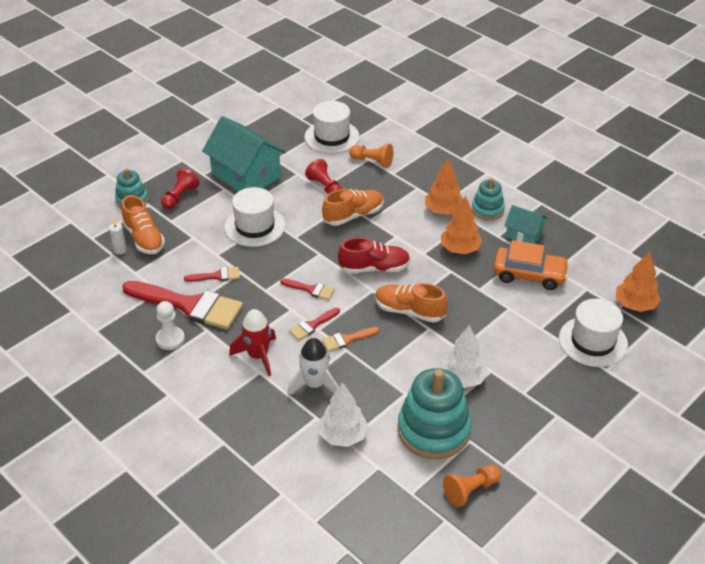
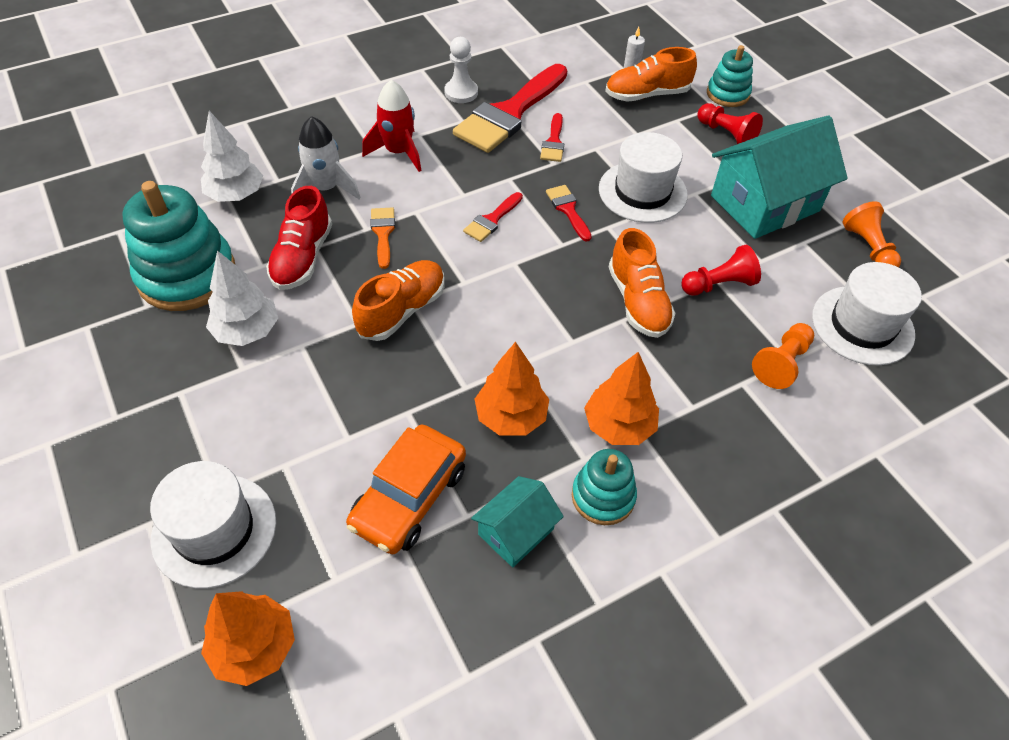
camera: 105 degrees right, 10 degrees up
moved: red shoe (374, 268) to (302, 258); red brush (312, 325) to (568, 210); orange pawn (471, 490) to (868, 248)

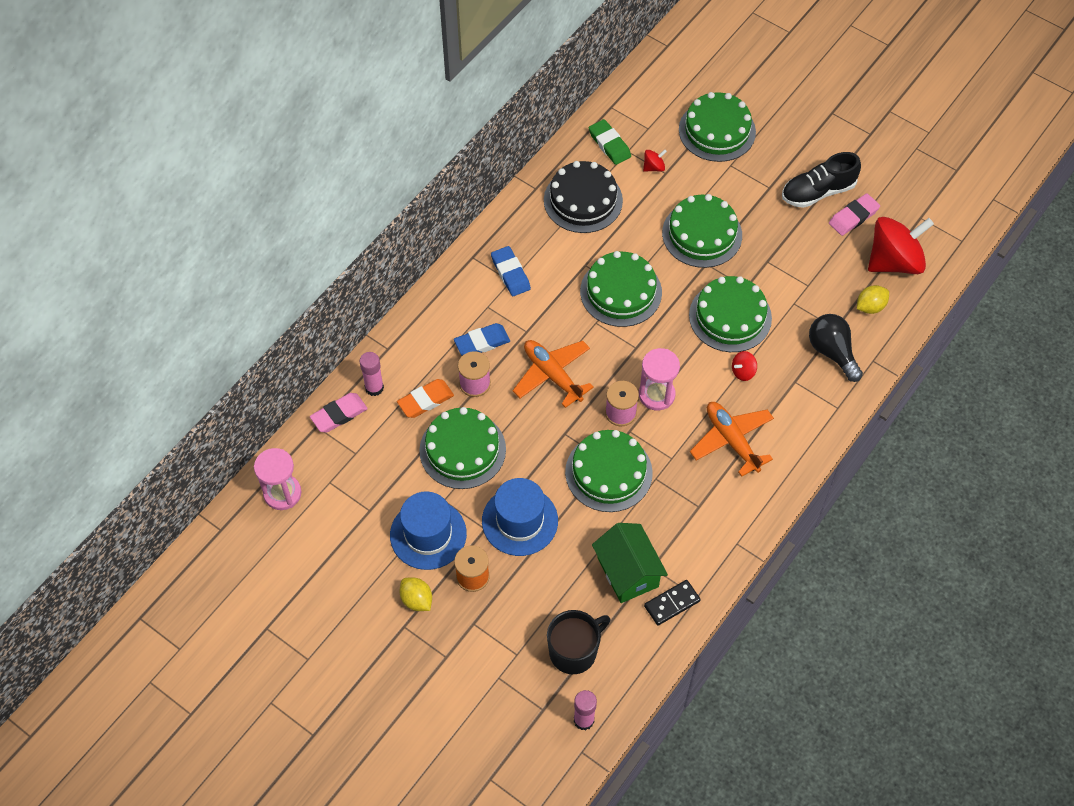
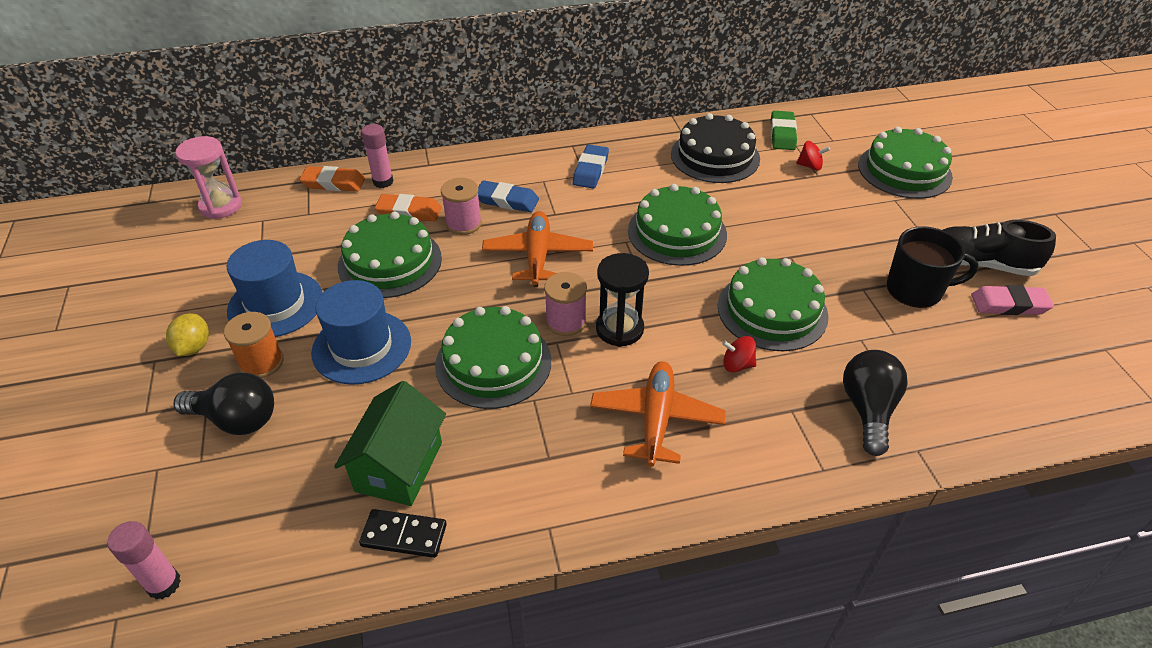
camera: 40 degrees right, 15 degrees down
removed: green cake (702, 234); red spinning top (894, 261); yellow lemon (870, 307)
added: black light bulb (236, 419)
moved: black mug (574, 651) to (915, 290)
recoloured: pink hourglass (656, 395) to black hourglass (619, 329); pink eraser (339, 415) to orange eraser (333, 183)

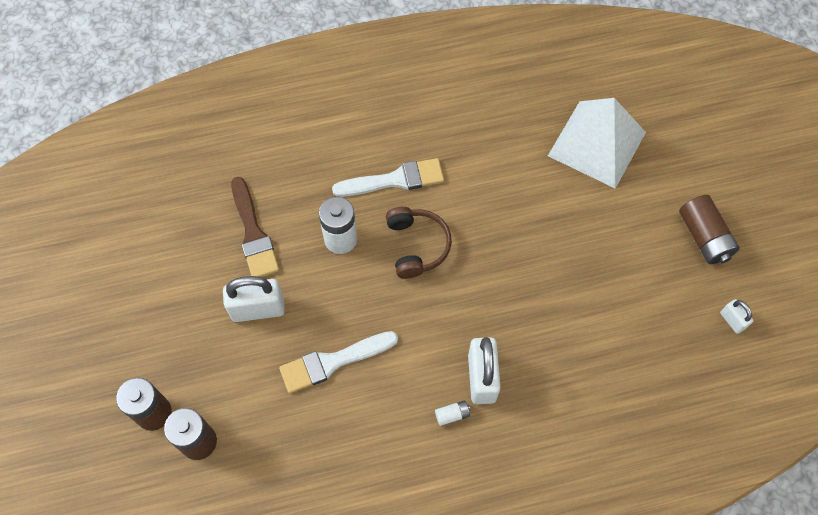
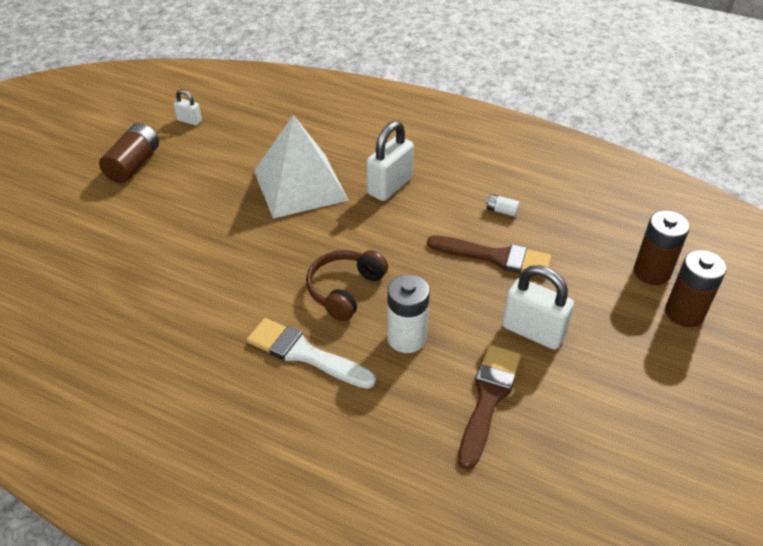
camera: 140 degrees left, 20 degrees down
moved: white pyramid (597, 143) to (300, 185); white battery (452, 415) to (502, 211)
recoloured: white brush (333, 362) to brown brush (495, 257)
turned: white padlock (732, 320) = (189, 120) 75 degrees counterclockwise

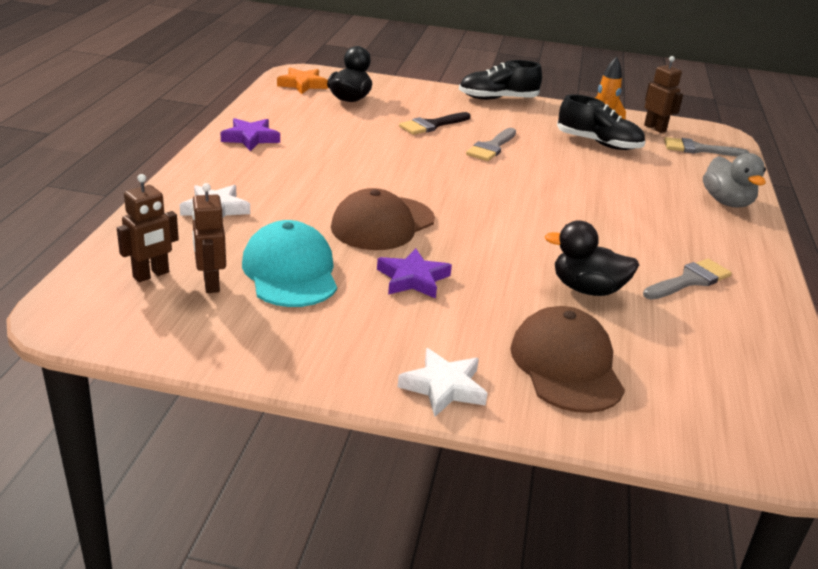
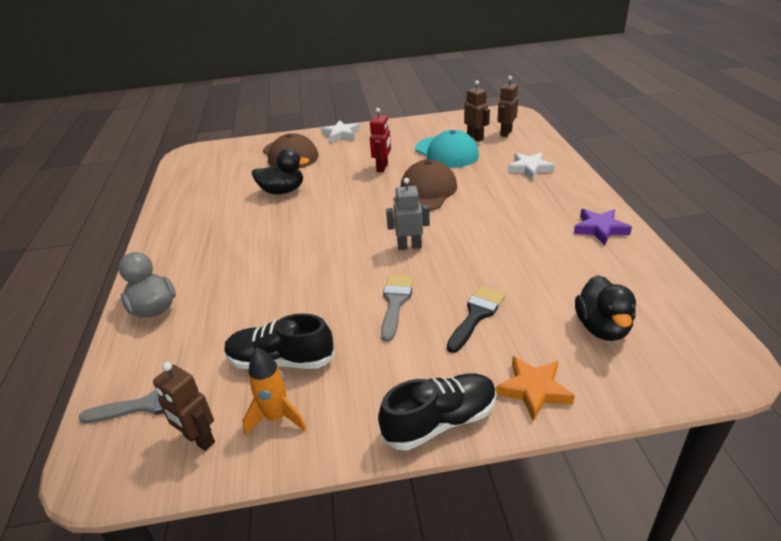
camera: 165 degrees right, 5 degrees up
removed: grey brush (689, 280)
added: grey robot (409, 246)
moved: orange star (302, 84) to (533, 389)
replaced: purple star (413, 279) to red robot (382, 167)

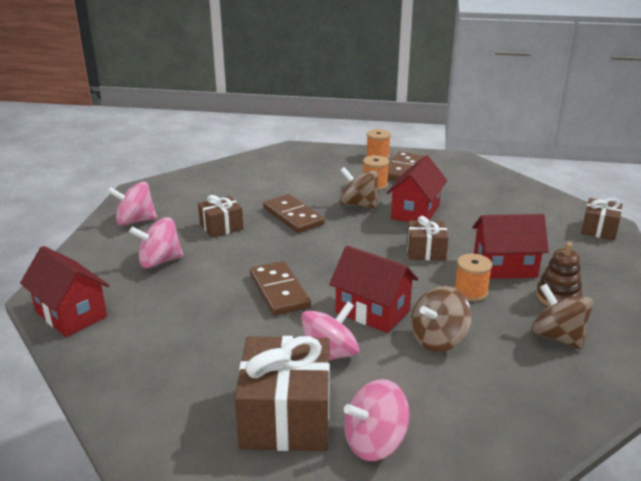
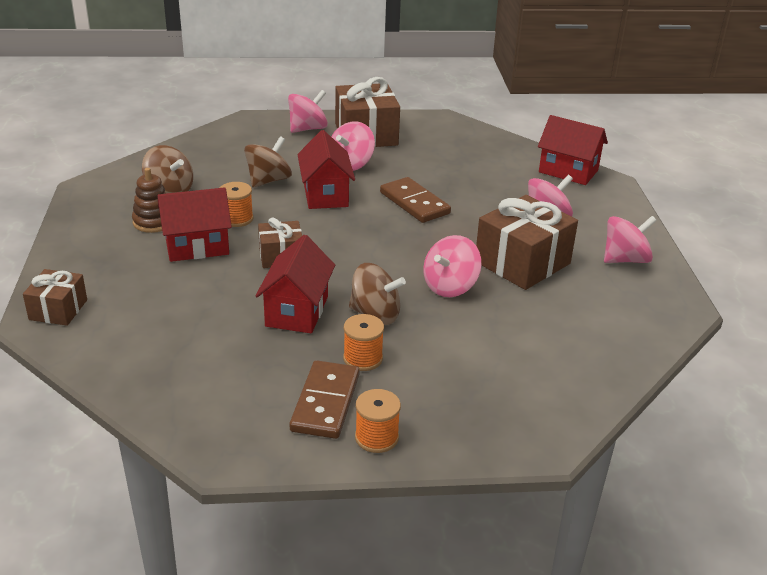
camera: 165 degrees right, 5 degrees up
replaced: brown domino (293, 216) to pink spinning top (450, 286)
turned: red house (372, 311) = (325, 195) 60 degrees clockwise
resized: brown gift (221, 227) = (522, 262) x1.77

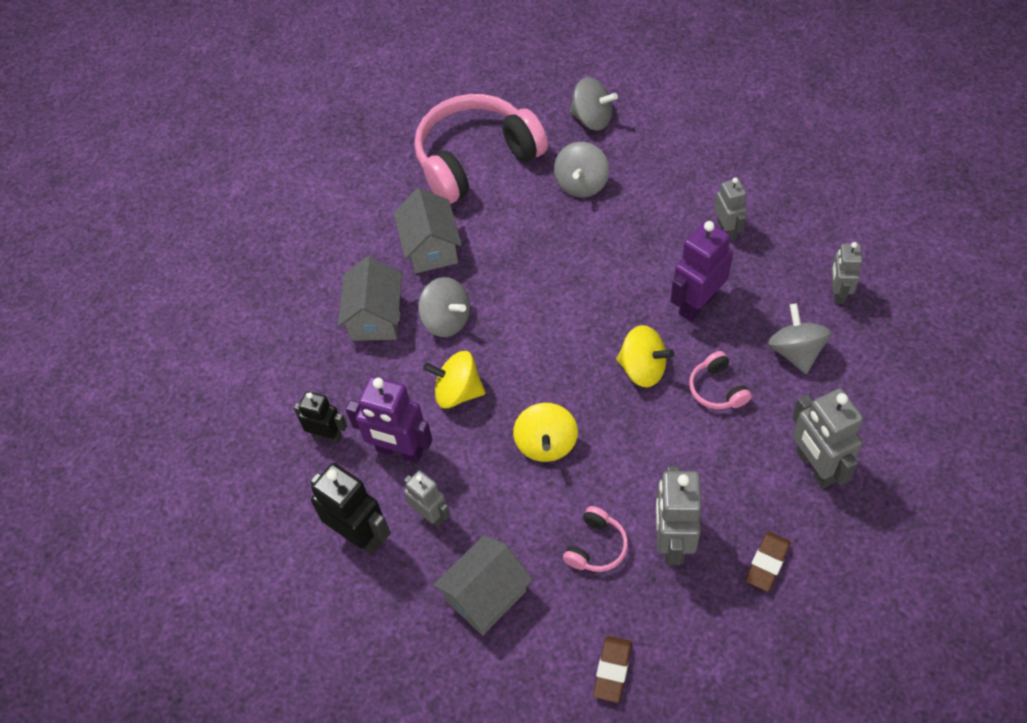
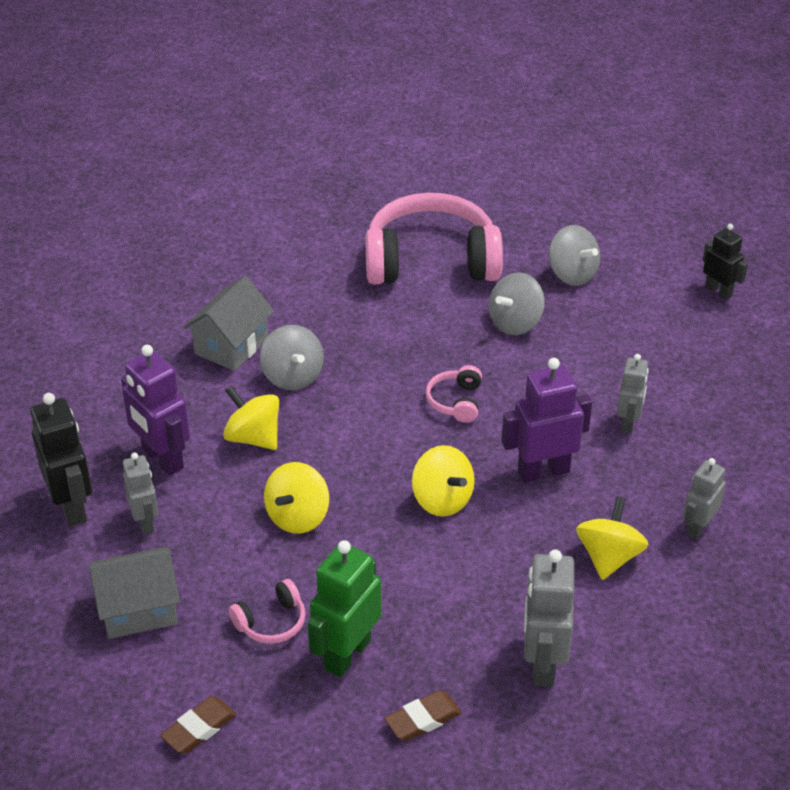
camera: 25 degrees right, 15 degrees down
removed: grey house (431, 248)
moved: pink headphones (717, 389) to (456, 401); black robot (327, 436) to (718, 291)
recoloured: grey spinning top (795, 352) to yellow spinning top (609, 557); grey robot (672, 541) to green robot (347, 654)

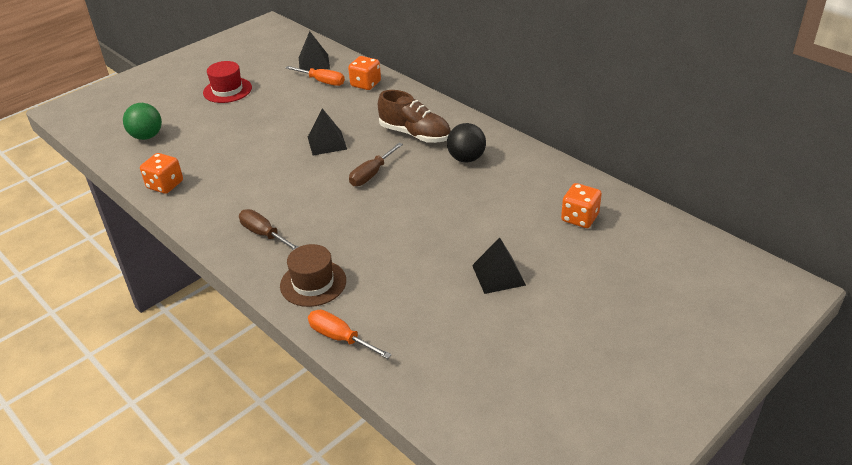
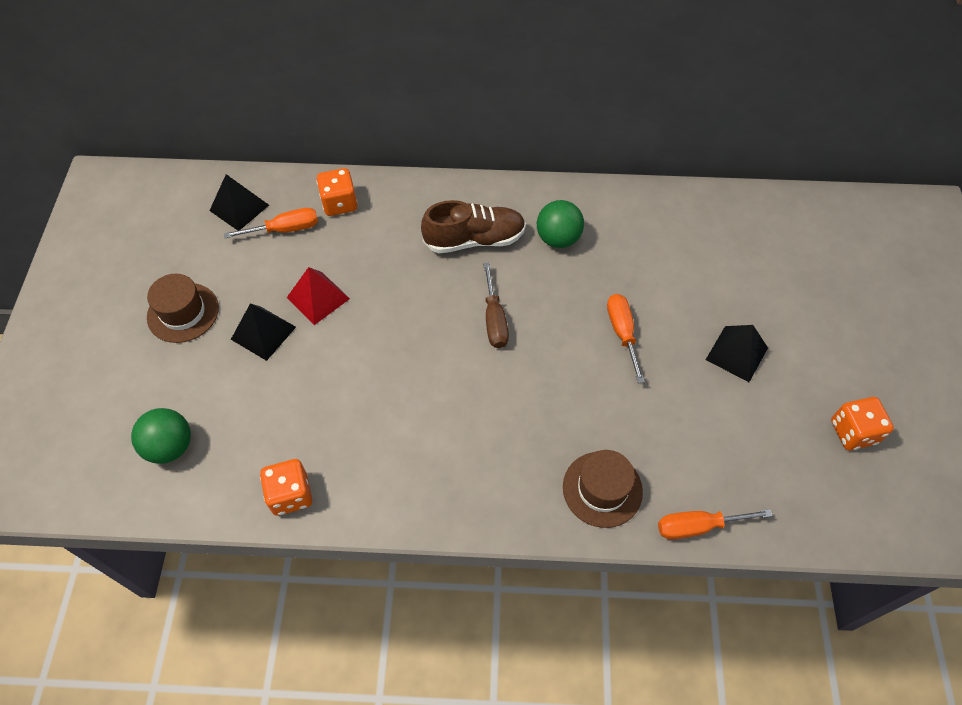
camera: 45 degrees left, 20 degrees up
removed: brown screwdriver (264, 234)
added: red pyramid (318, 298); orange screwdriver (622, 333)
moved: black pyramid (327, 143) to (263, 333); orange dice (579, 218) to (853, 432)
recoloured: red hat (227, 90) to brown hat (183, 312); black ball (466, 159) to green ball (558, 238)

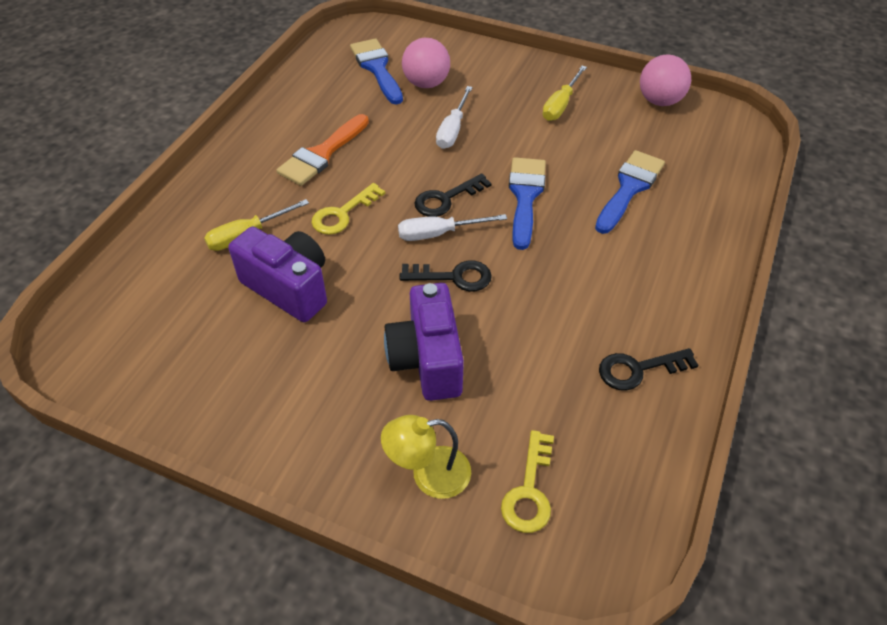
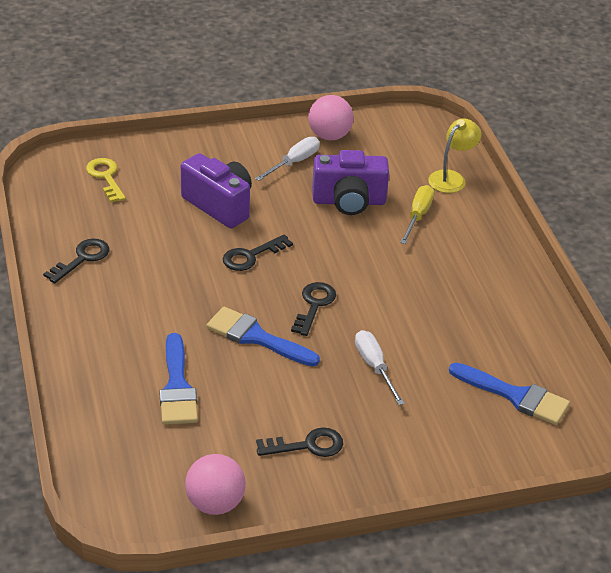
camera: 140 degrees right, 10 degrees down
removed: orange brush (322, 154); yellow key (343, 214)
moved: pink ball (426, 83) to (329, 136); white screwdriver (438, 234) to (294, 162); yellow lamp (429, 475) to (451, 178)
replaced: yellow screwdriver (560, 105) to black key (307, 445)
turned: blue brush (525, 196) = (256, 337) 150 degrees clockwise

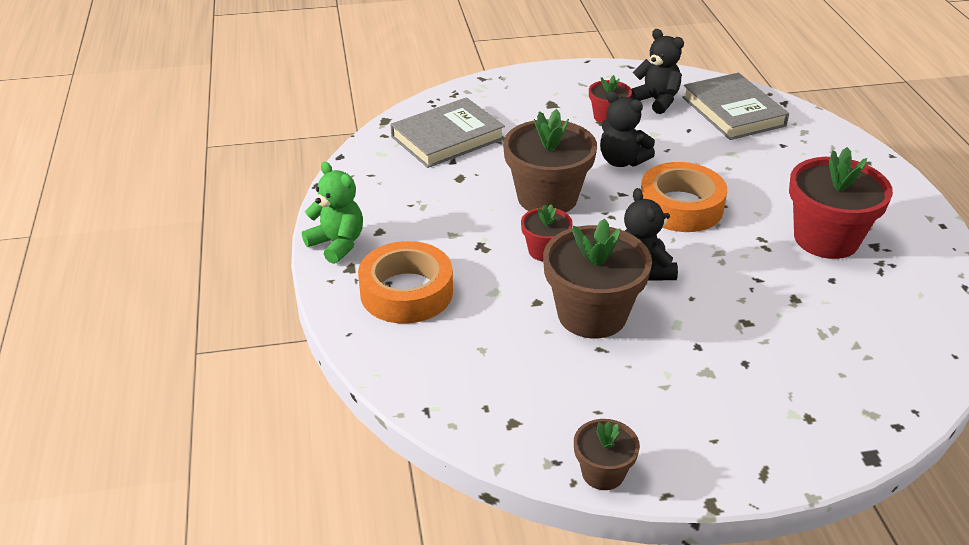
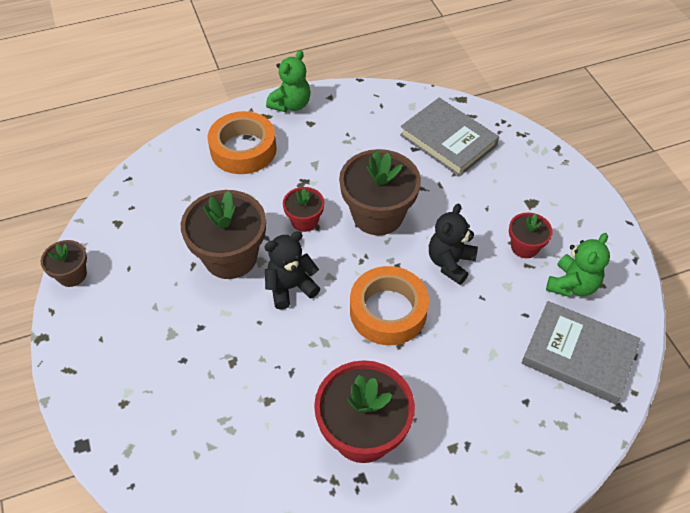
camera: 80 degrees right, 15 degrees up
recoloured: black teddy bear (656, 101) to green teddy bear (572, 285)
turned: grey book (733, 111) = (578, 355) 60 degrees clockwise

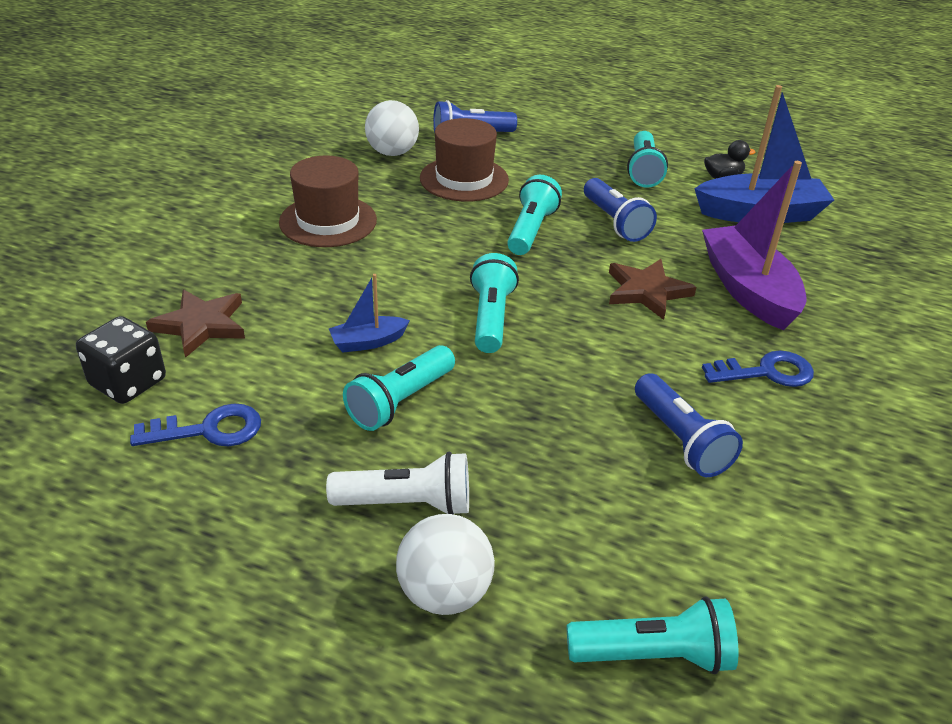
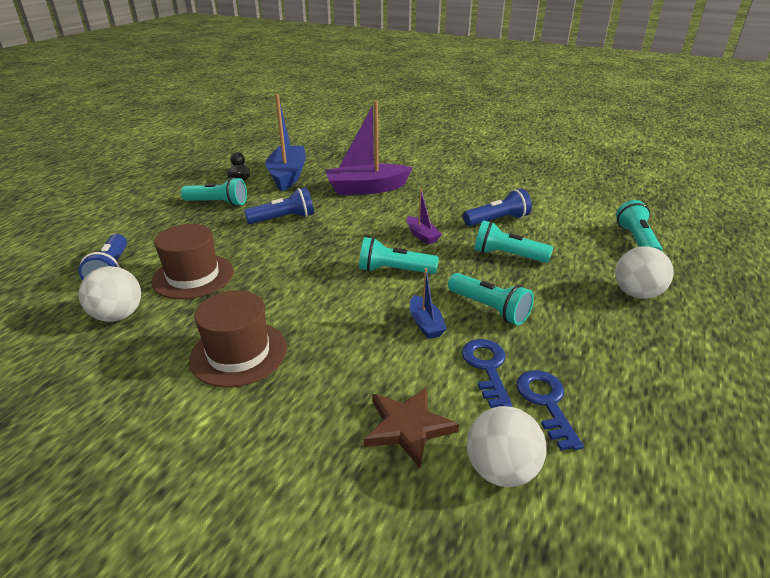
camera: 85 degrees left, 5 degrees down
removed: brown star (647, 291); white flashlight (407, 503)
added: purple boat (422, 235)
moved: turquoise flashlight (530, 230) to (507, 255); blue key (766, 372) to (487, 368)
replaced: black dice (128, 382) to white ball (500, 469)

